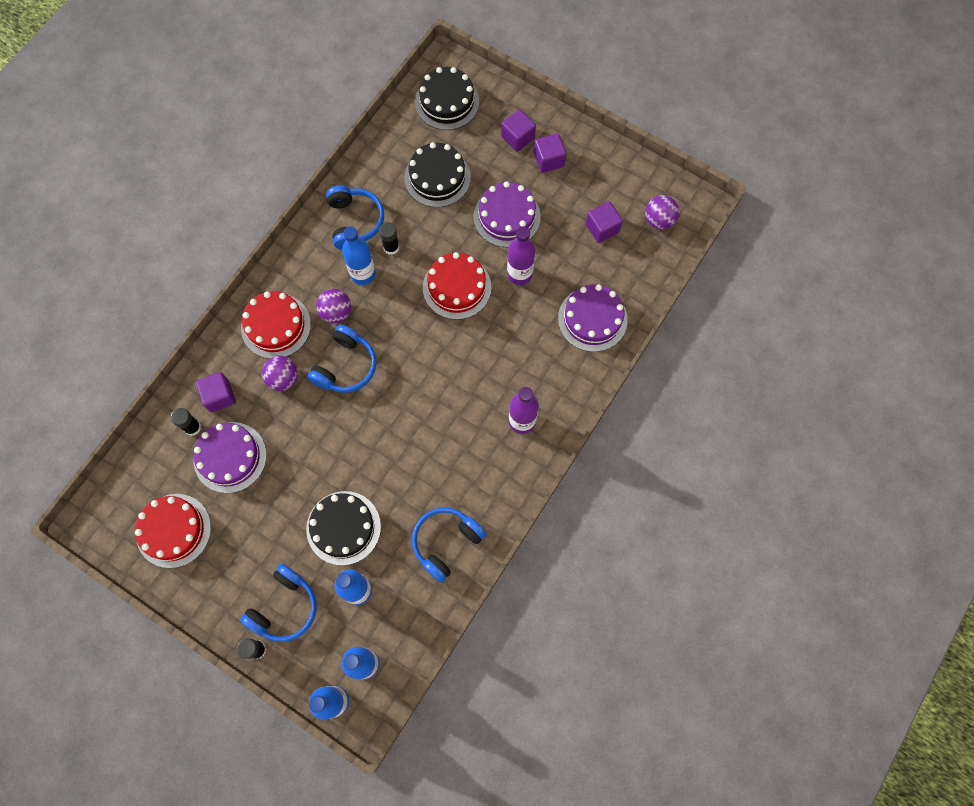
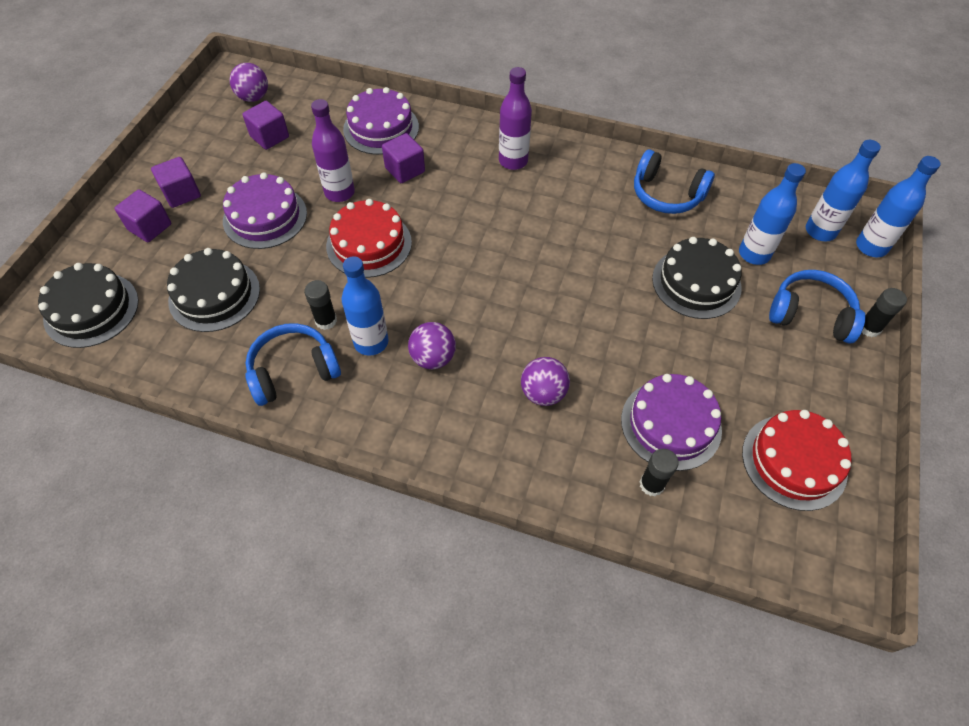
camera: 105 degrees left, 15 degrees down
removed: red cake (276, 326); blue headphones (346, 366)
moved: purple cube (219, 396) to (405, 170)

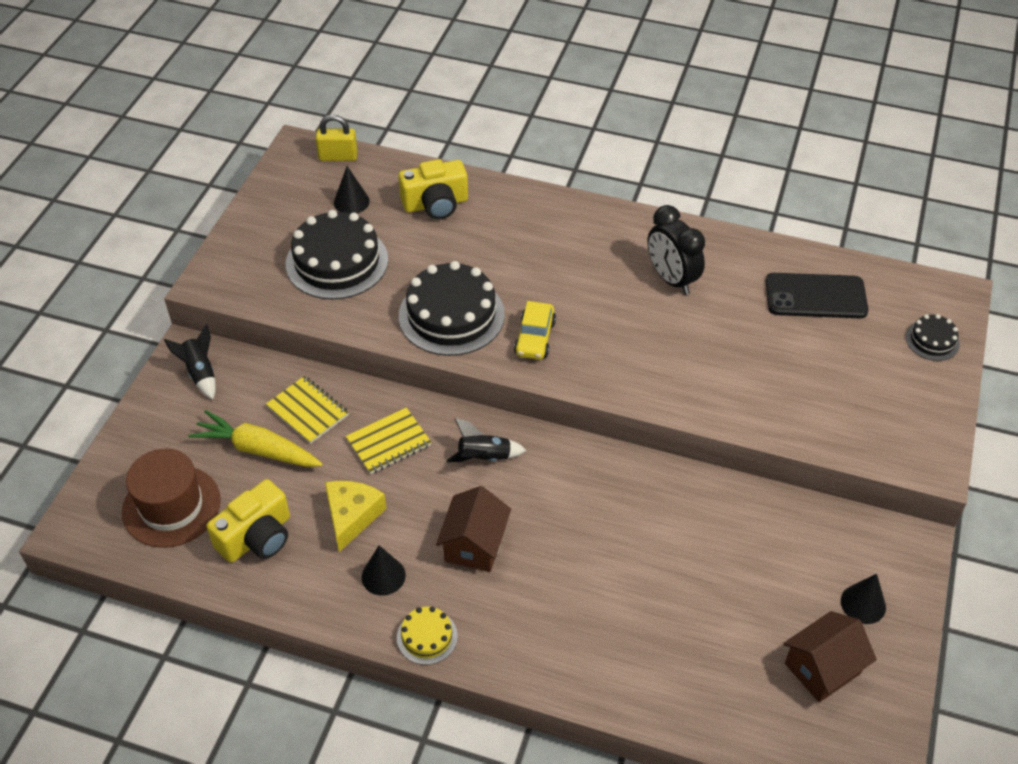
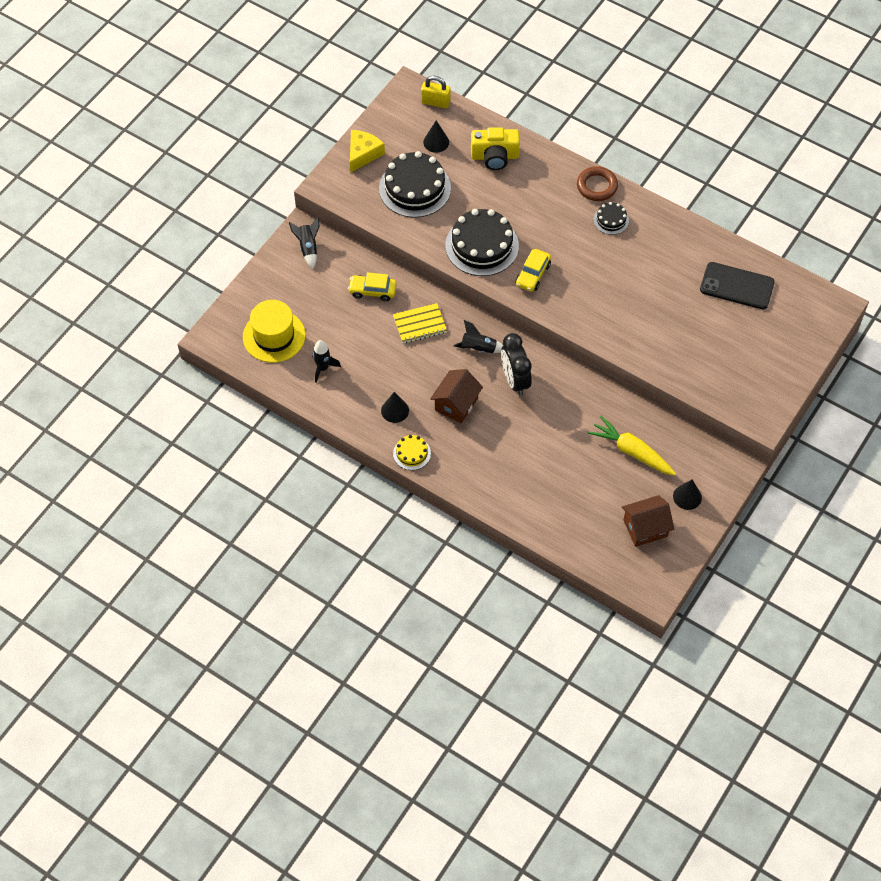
camera: 15 degrees right, 10 degrees up
added: brown ring (597, 186)
moved: black clock (671, 279) to (515, 380); black cake (932, 340) to (611, 220); yellow carrot (258, 449) to (632, 451); yellow cheese (352, 516) to (363, 154)
replaced: yellow notebook (308, 411) to yellow car (372, 291); yellow camera (257, 537) to black rocket (323, 368)
recoloured: brown hat (171, 506) to yellow hat (274, 336)

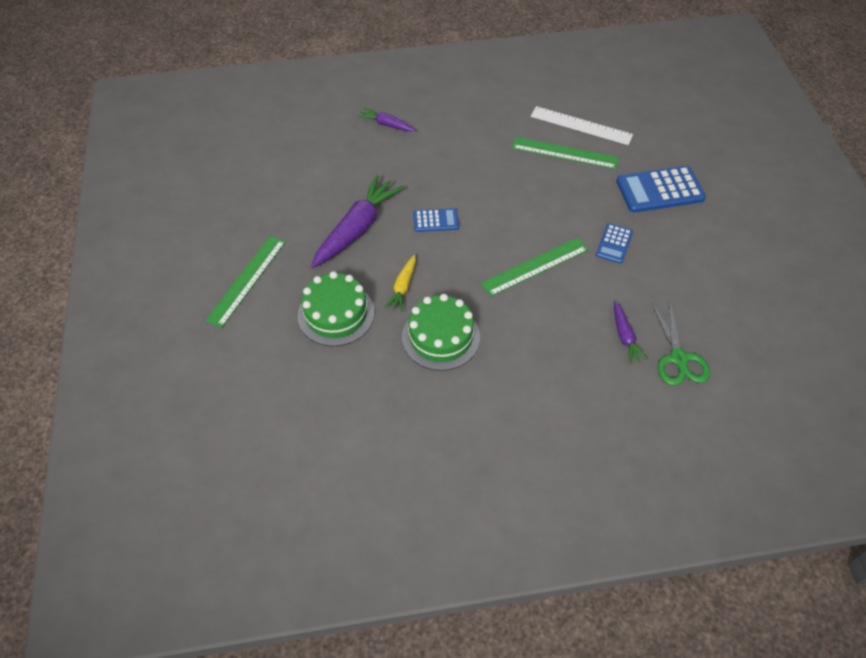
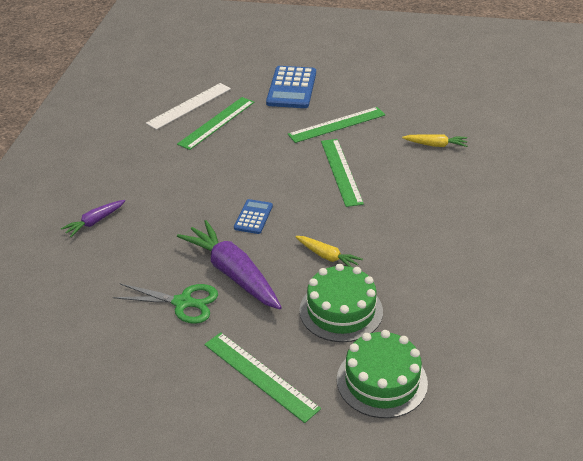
camera: 70 degrees left, 15 degrees down
moved: green cake (441, 337) to (382, 381); green scissors (678, 358) to (183, 302)
replaced: blue calculator (614, 243) to green ruler (337, 125)
recoloured: purple carrot (625, 337) to yellow carrot (436, 145)

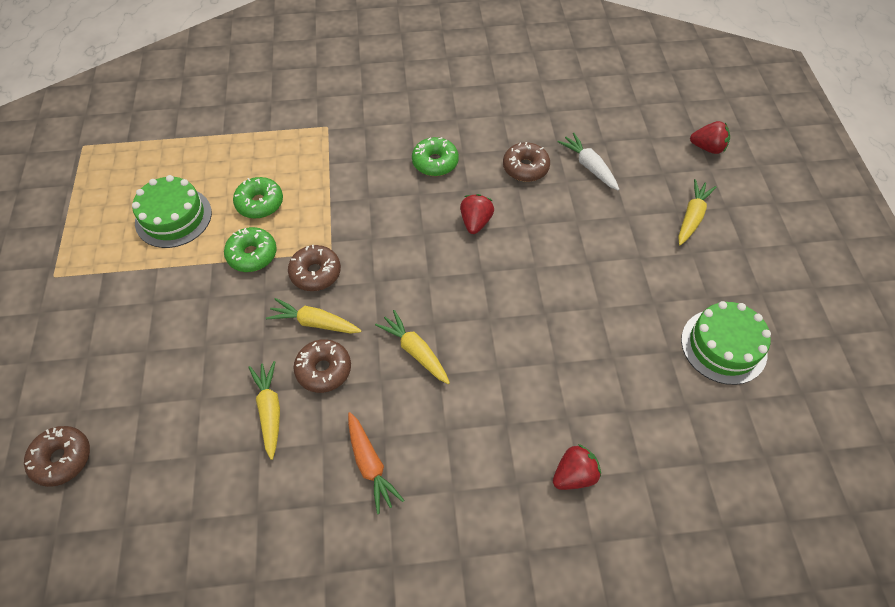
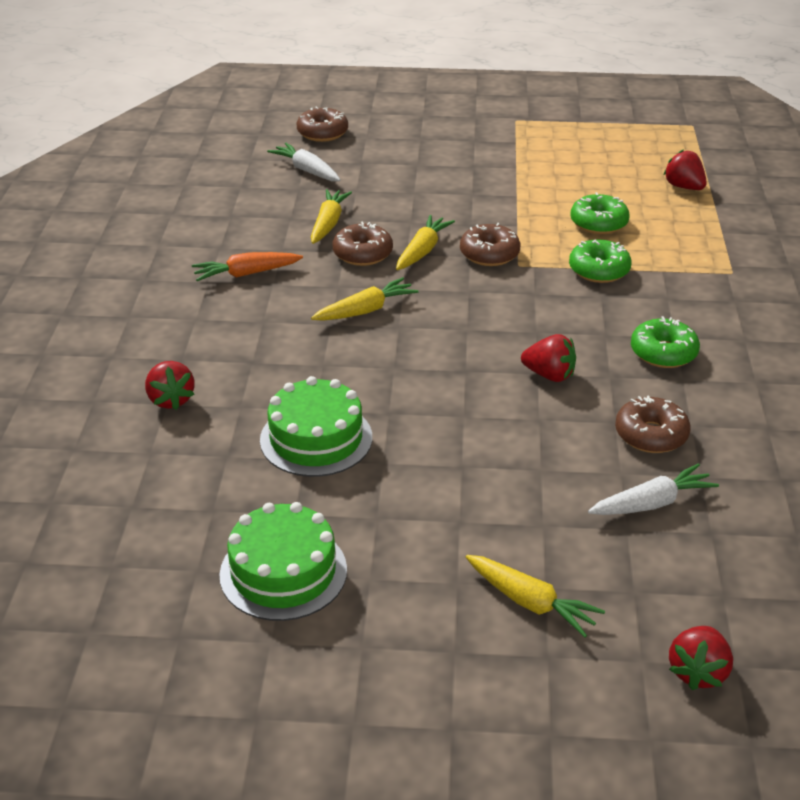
camera: 100 degrees right, 20 degrees down
added: white carrot (306, 170); red strawberry (684, 187)
moved: green cake (173, 217) to (316, 438); green donut (252, 255) to (599, 270)
turned: yellow carrot (269, 410) = (328, 223) 75 degrees counterclockwise

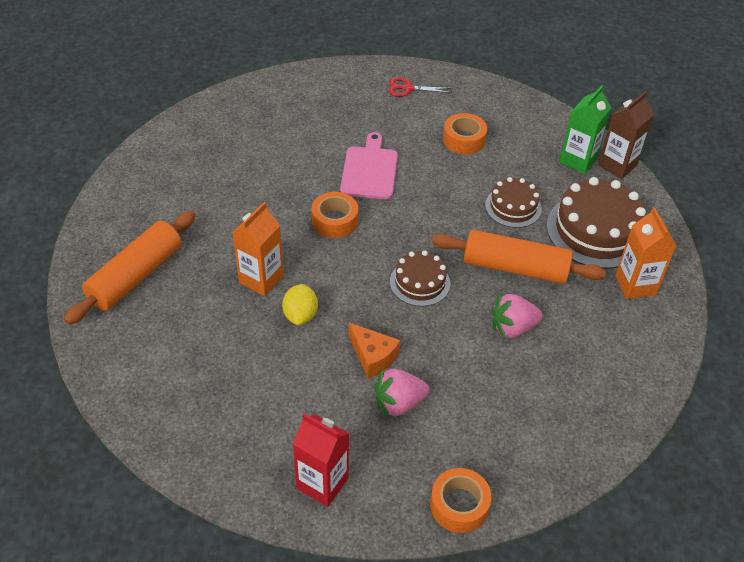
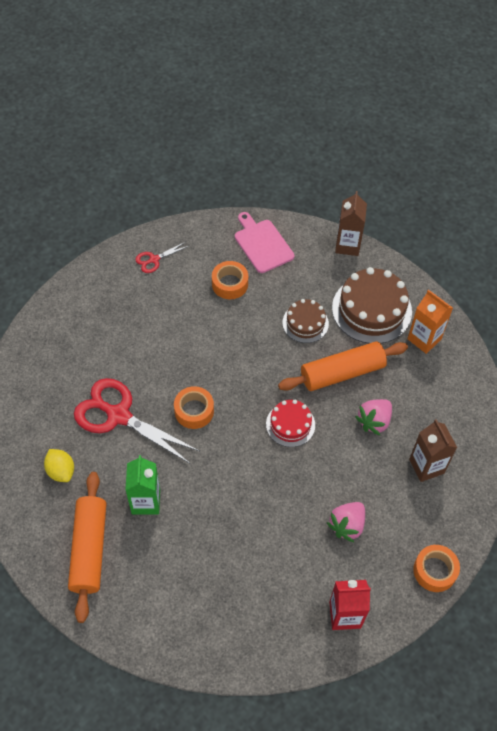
camera: 35 degrees left, 10 degrees up
removed: orange carton (261, 279); orange cheese (373, 357)
added: red scissors (118, 415); brown carton (426, 466)
moved: green carton (578, 160) to (146, 501); pink cutting board (369, 170) to (262, 244); yellow lemon (300, 315) to (61, 471)
recoloured: brown cake (420, 282) to red cake (290, 424)

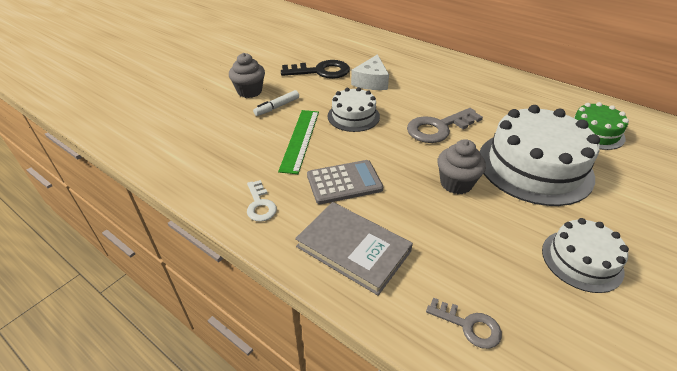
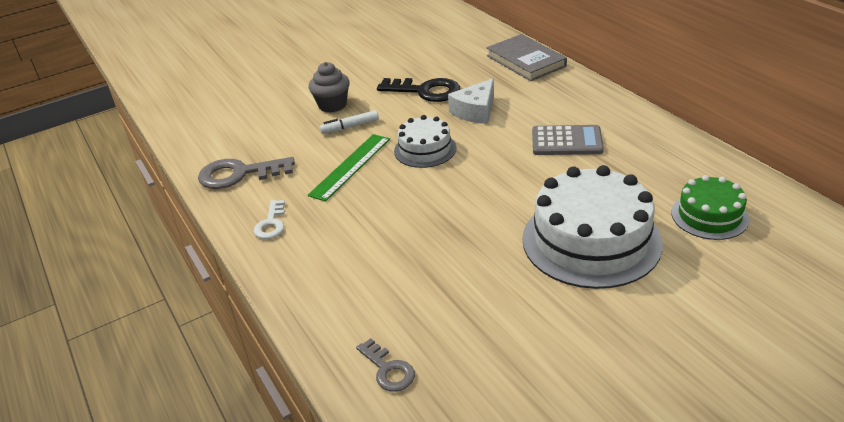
camera: 25 degrees right, 5 degrees down
removed: grey cupcake (456, 183); white cake (581, 260)
moved: grey key (438, 128) to (239, 174); grey calculator (344, 182) to (566, 141); grey book (353, 249) to (525, 61)

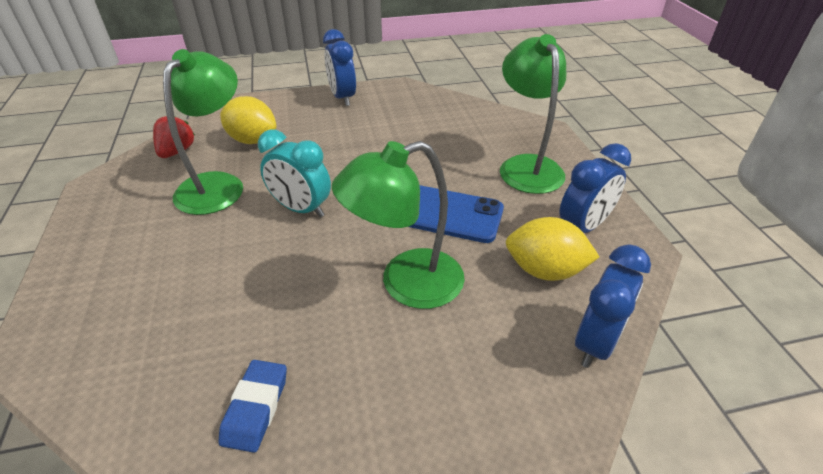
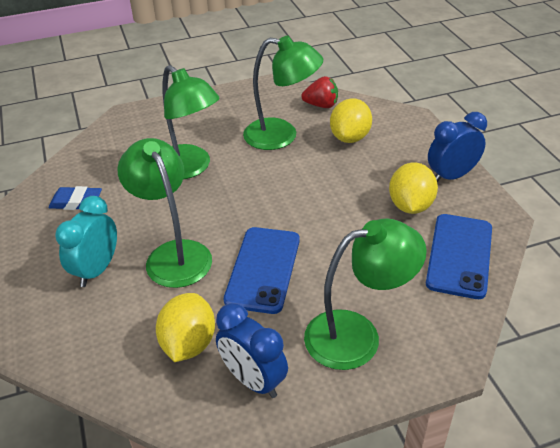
camera: 85 degrees right, 0 degrees up
removed: blue clock (596, 342)
added: green lamp (190, 168); yellow lemon (410, 206); blue phone (459, 255)
moved: turquoise clock (301, 209) to (96, 270)

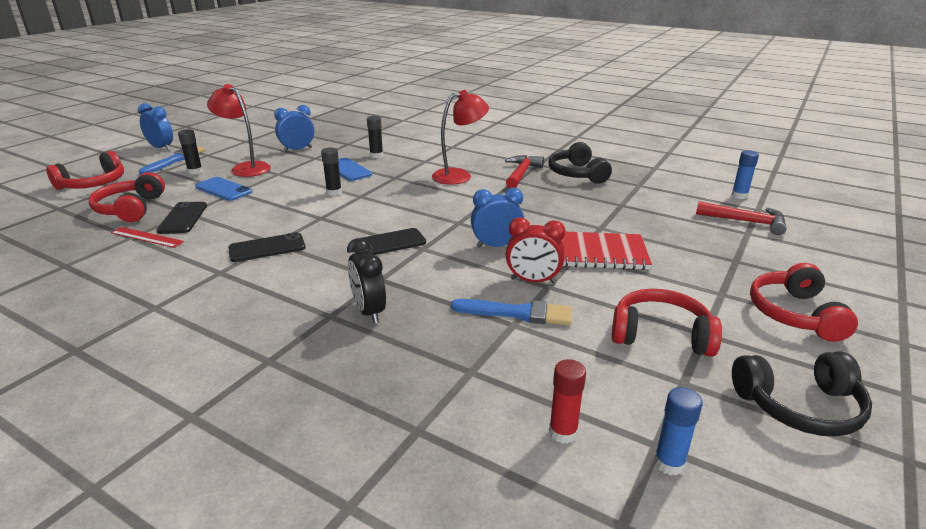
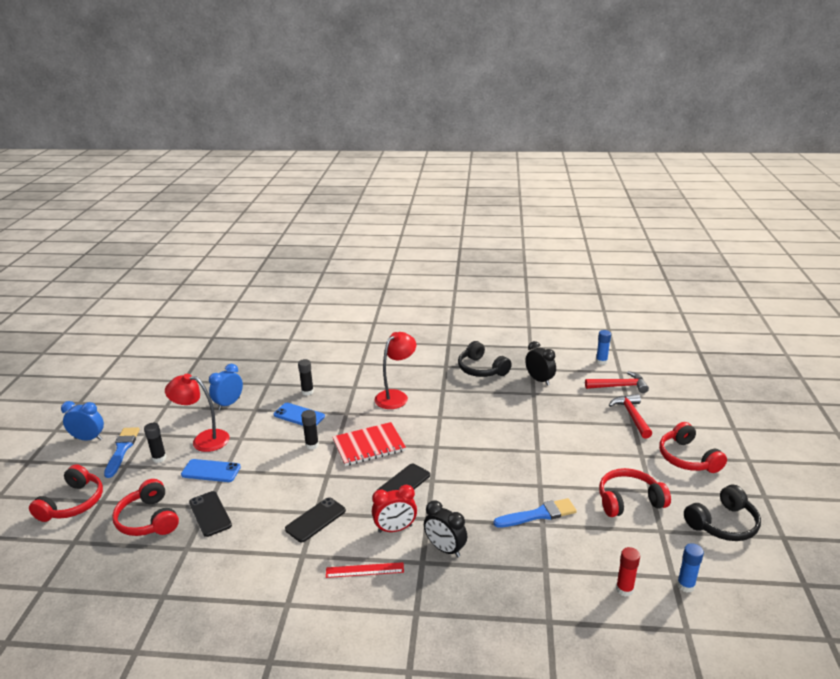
camera: 25 degrees left, 0 degrees up
removed: blue clock (496, 246)
added: black clock (539, 380)
moved: red hammer (521, 173) to (631, 416); red clock (533, 281) to (395, 529); red ruler (147, 237) to (365, 570); red notebook (600, 253) to (369, 446)

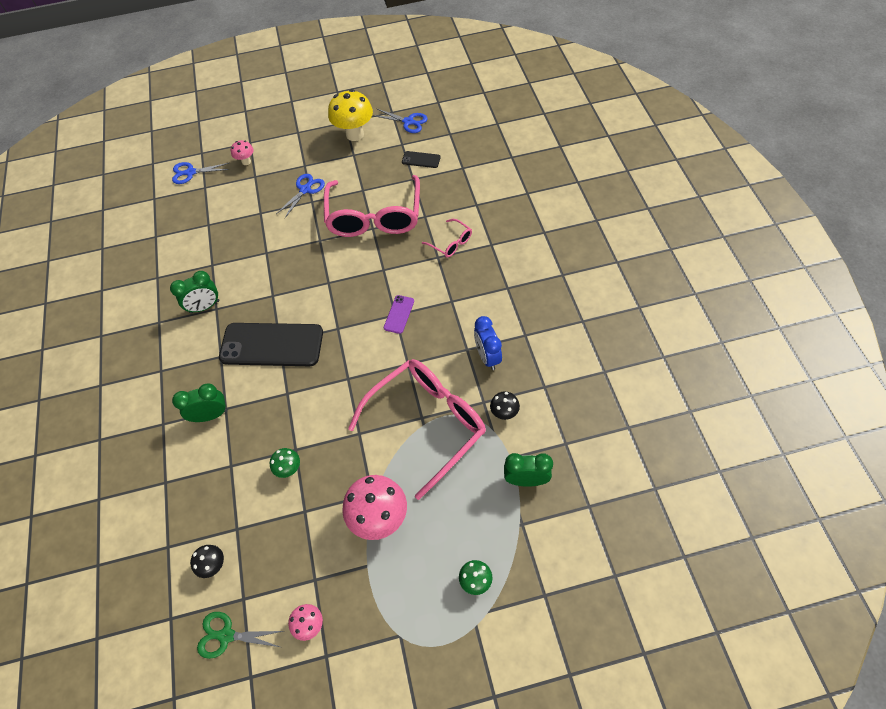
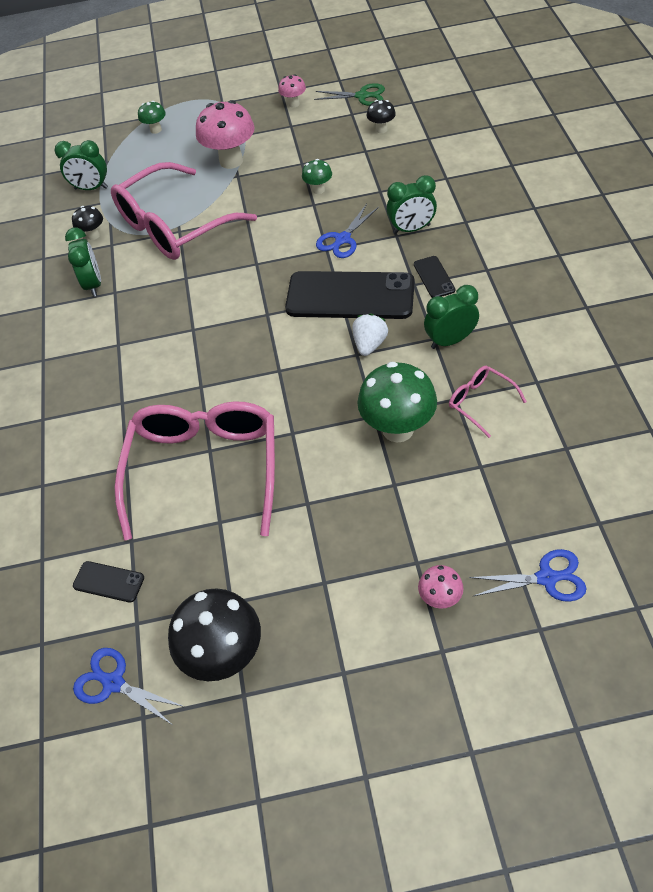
camera: 175 degrees left, 5 degrees down
removed: purple phone (399, 314)
added: black phone (434, 277); white strawberry (369, 344); green mushroom (398, 429)
moved: blue scissors (305, 190) to (343, 239); pink glasses (450, 243) to (481, 402)
recoloured: yellow mushroom (355, 134) to black mushroom (225, 656); blue clock (487, 357) to green clock (93, 284)

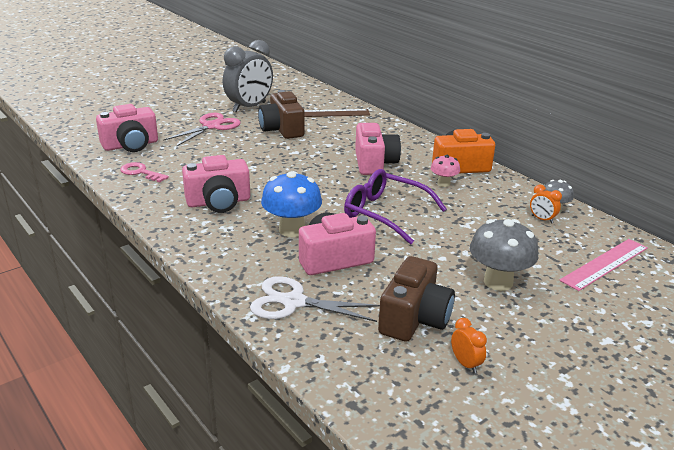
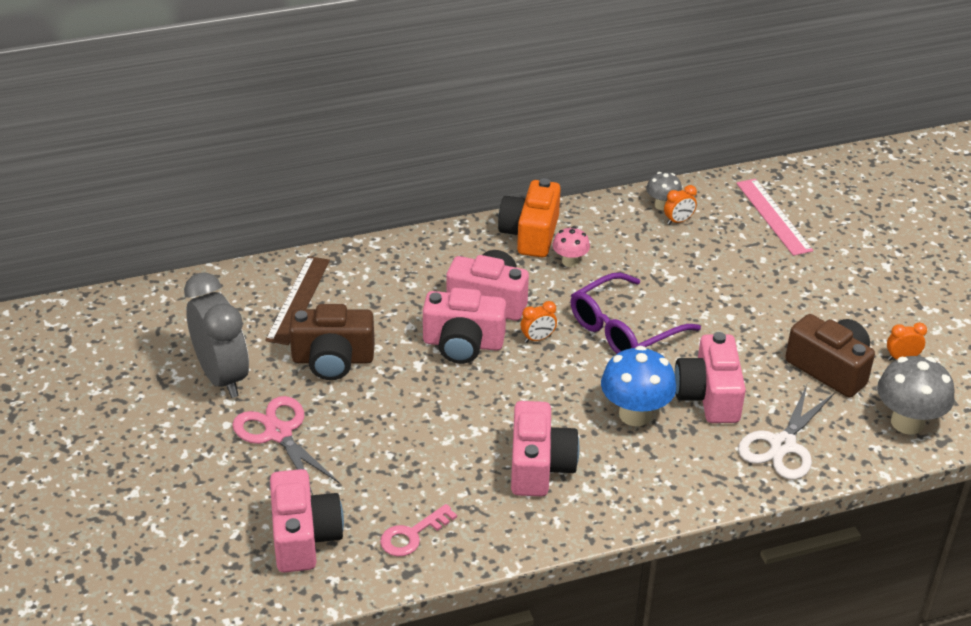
camera: 70 degrees left, 10 degrees up
added: pink camera (463, 344); orange clock (538, 338)
moved: grey mushroom (498, 282) to (907, 422)

